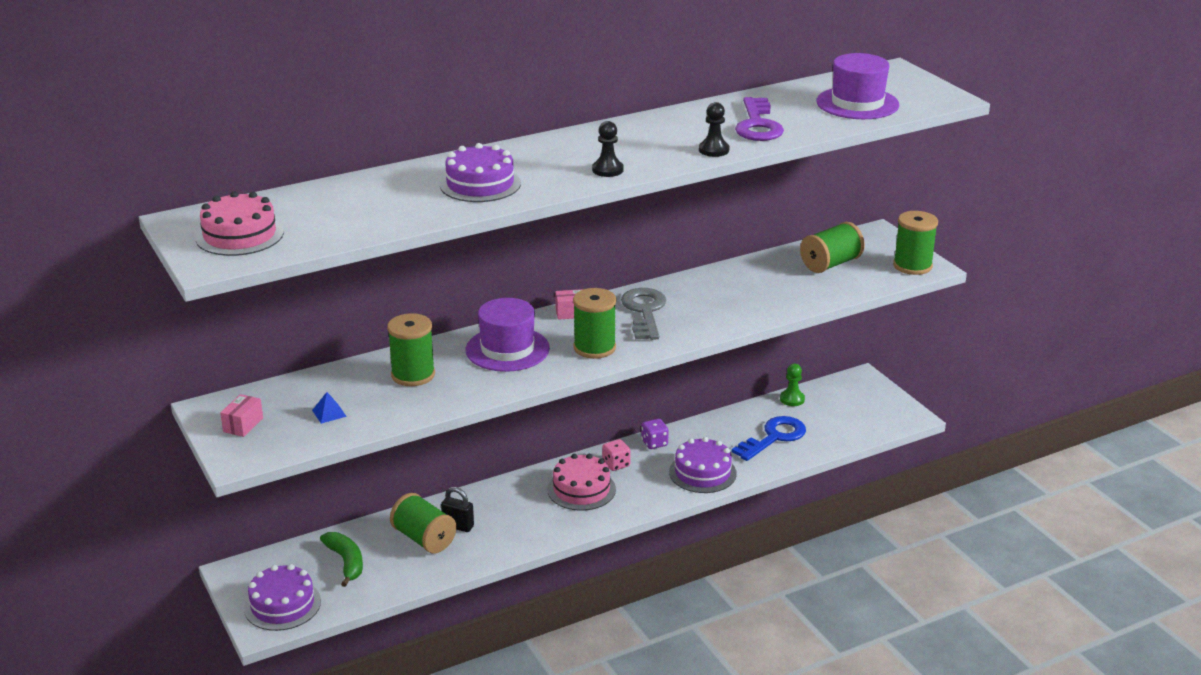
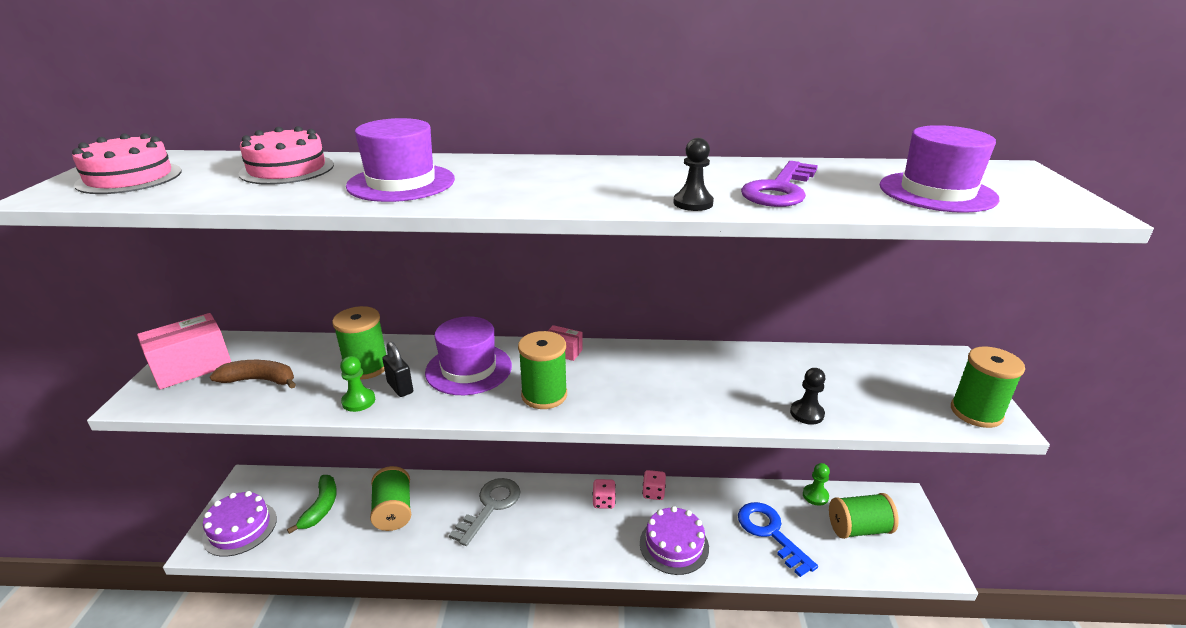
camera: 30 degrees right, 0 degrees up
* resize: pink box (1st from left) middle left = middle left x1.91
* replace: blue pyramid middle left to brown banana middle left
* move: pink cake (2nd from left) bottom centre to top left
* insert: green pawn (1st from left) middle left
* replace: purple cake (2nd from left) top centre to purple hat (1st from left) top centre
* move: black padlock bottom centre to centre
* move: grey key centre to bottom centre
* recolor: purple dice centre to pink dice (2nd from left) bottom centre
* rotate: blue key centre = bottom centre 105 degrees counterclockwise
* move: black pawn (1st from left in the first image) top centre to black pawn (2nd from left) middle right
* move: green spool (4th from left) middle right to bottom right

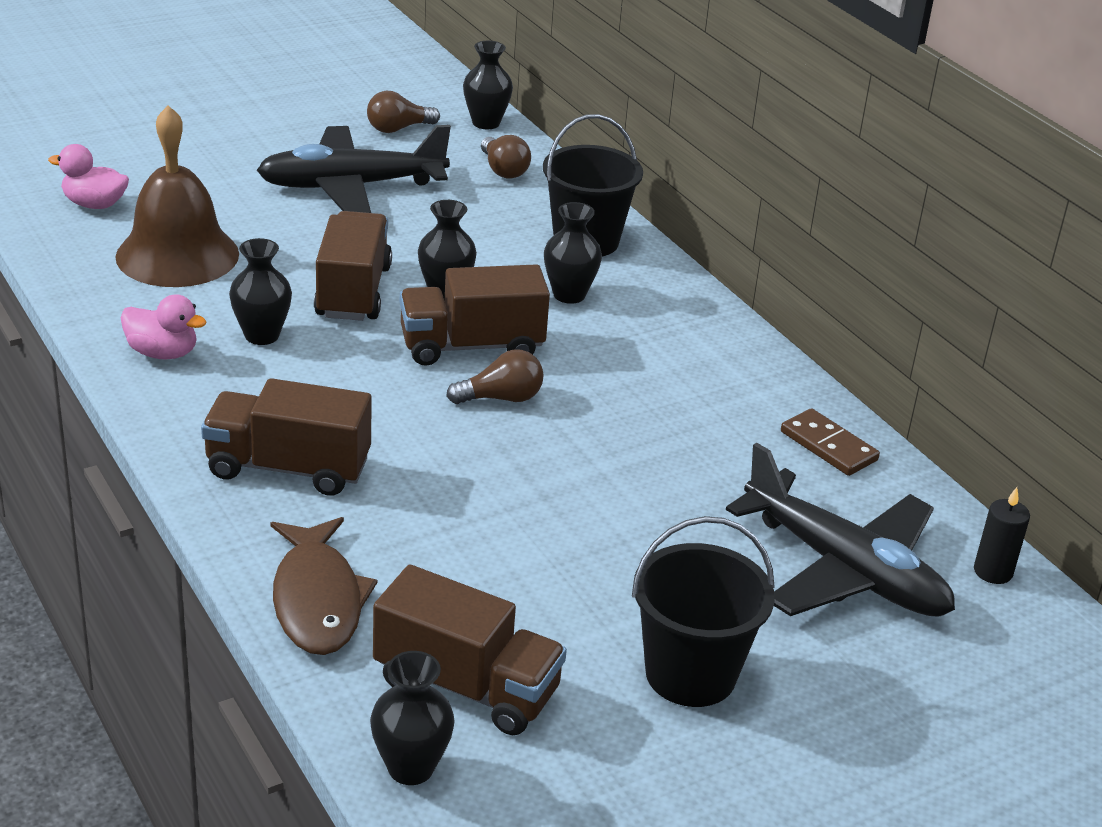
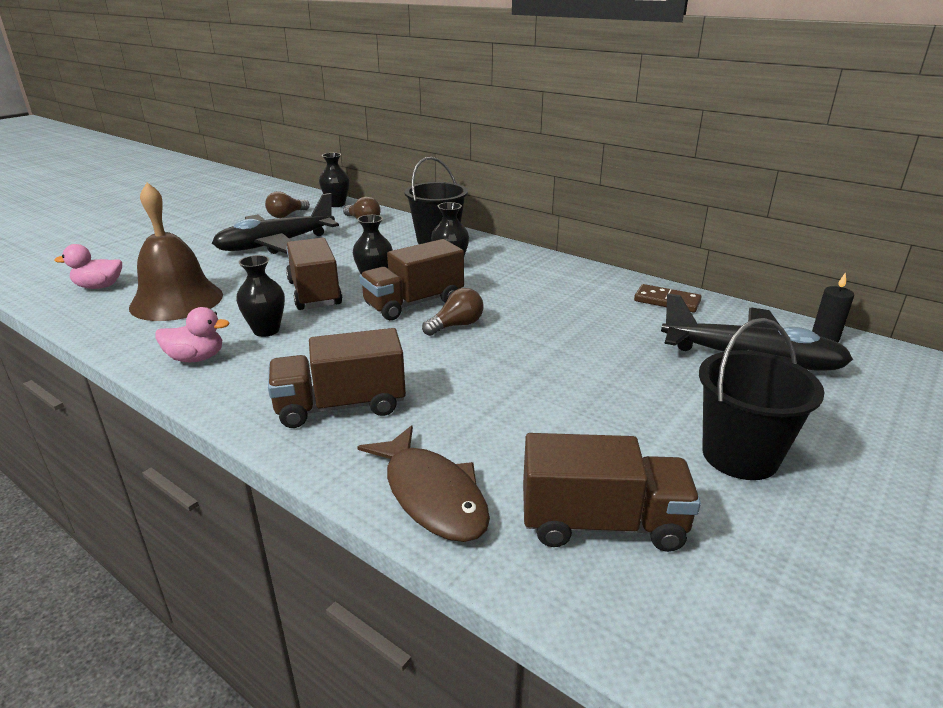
camera: 20 degrees left, 5 degrees down
* delete: black vase (2nd from left) bottom centre

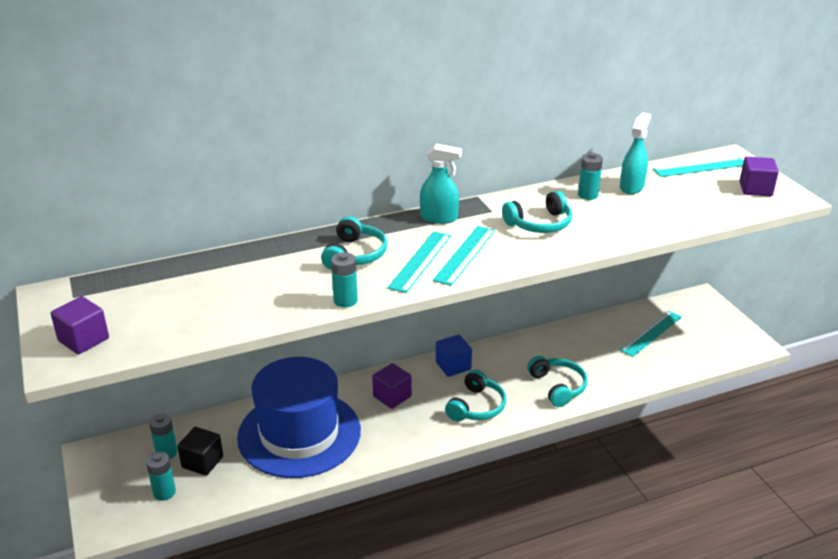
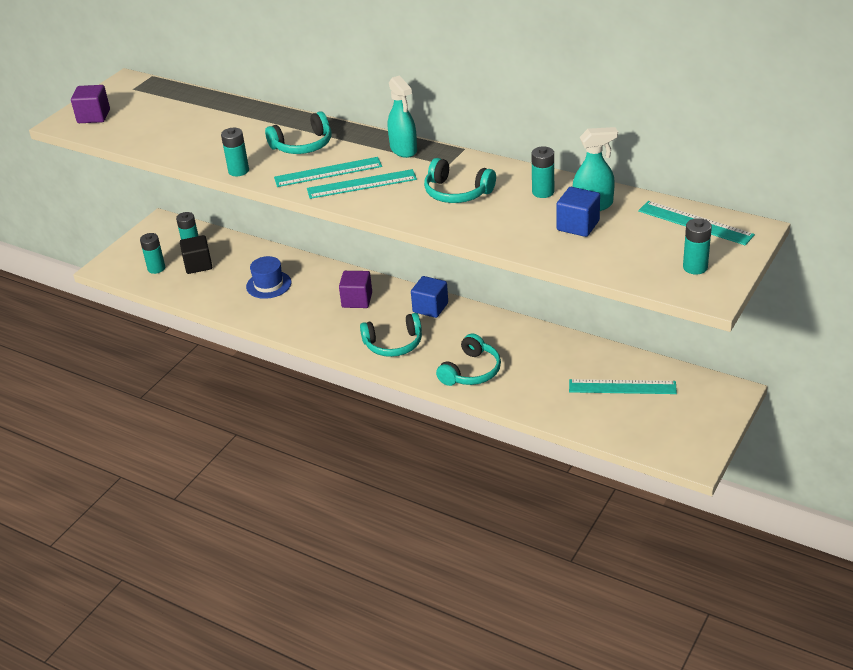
camera: 55 degrees right, 5 degrees up
* resize: blue hat bottom centre = middle left x0.41
* insert: blue cube (2nd from left) top right
* replace: purple cube (3rd from left) top right to turquoise battery (5th from left) middle right

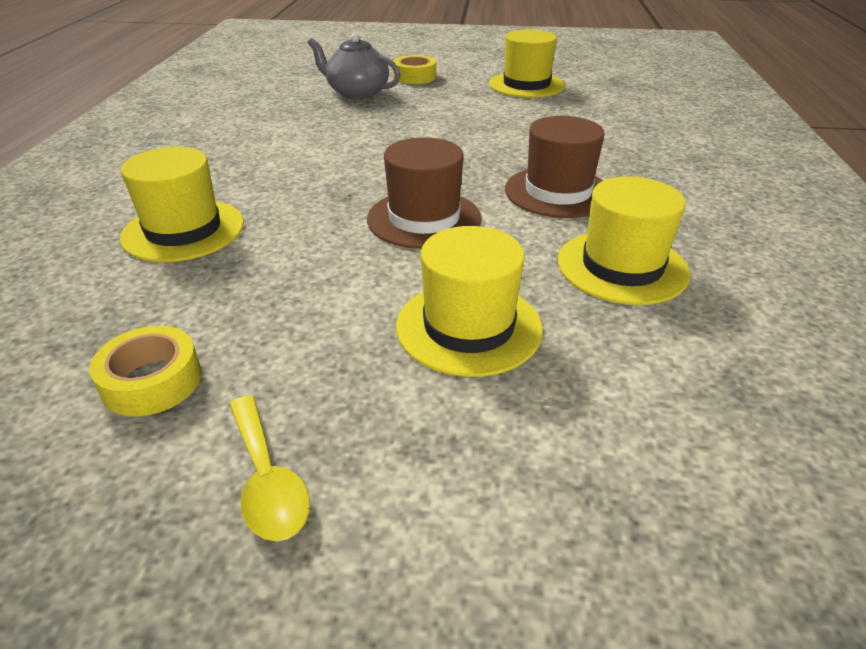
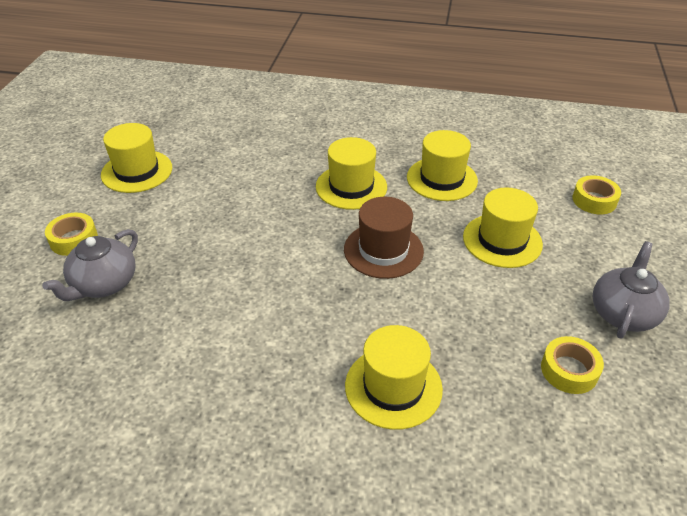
camera: 85 degrees left, 5 degrees up
* recolor: brown hat (2nd from left) top centre to yellow hat (2nd from left) centre
* insert: yellow tape (3rd from left) middle right
* replace: yellow spoon bottom left to grey teapot (2nd from left) middle right

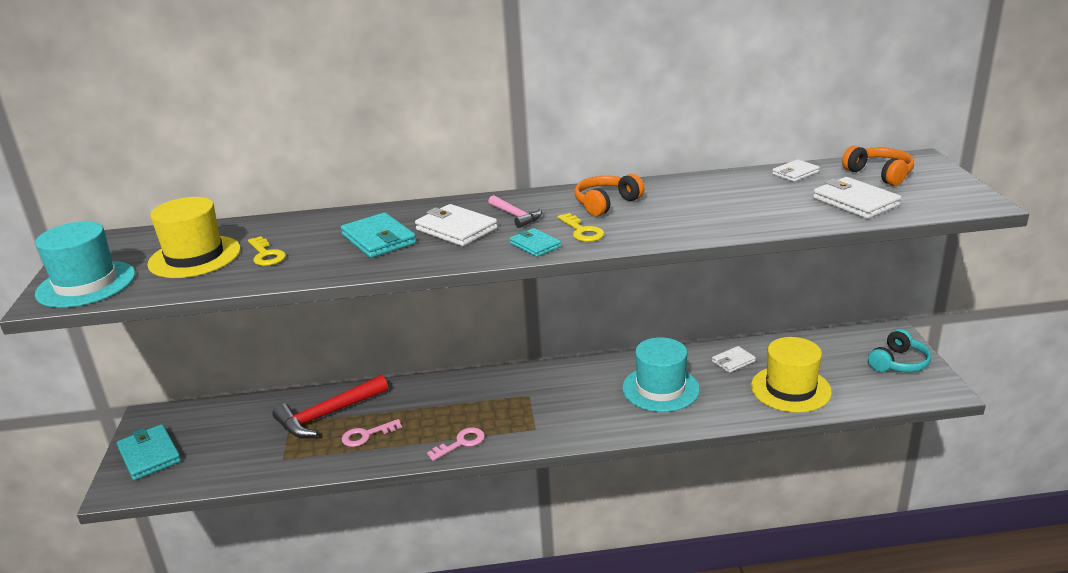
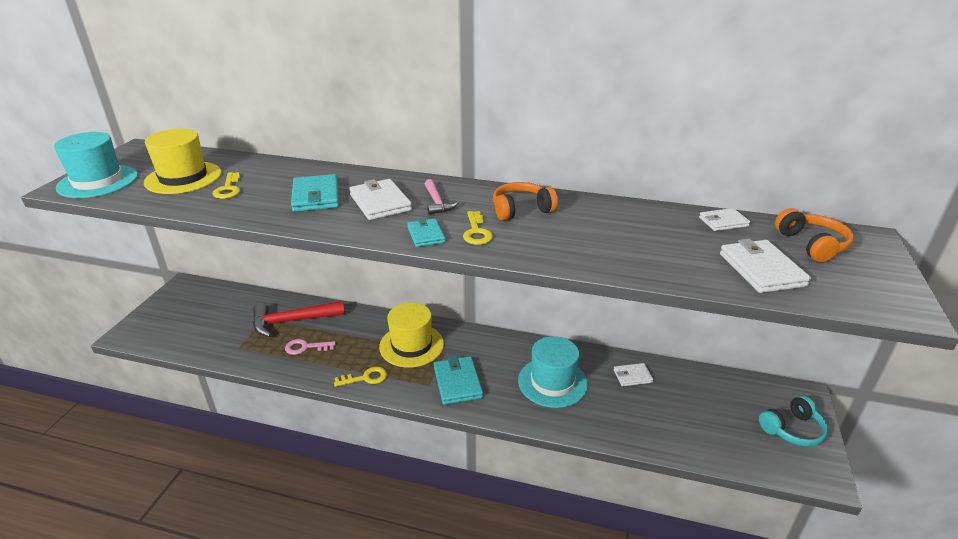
camera: 20 degrees right, 5 degrees up
* recolor: pink key (2nd from left) bottom centre to yellow key (2nd from left) bottom centre
* move: yellow hat (2nd from left) middle right to centre
* move: turquoise wallet (1st from left in the first image) bottom left to turquoise wallet (3rd from left) bottom centre

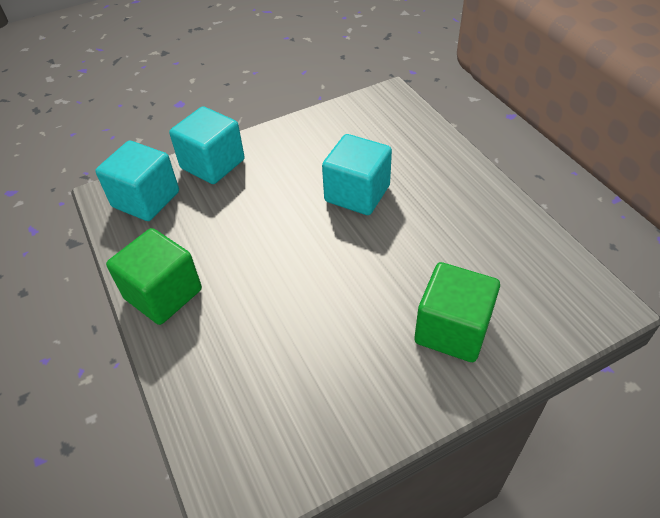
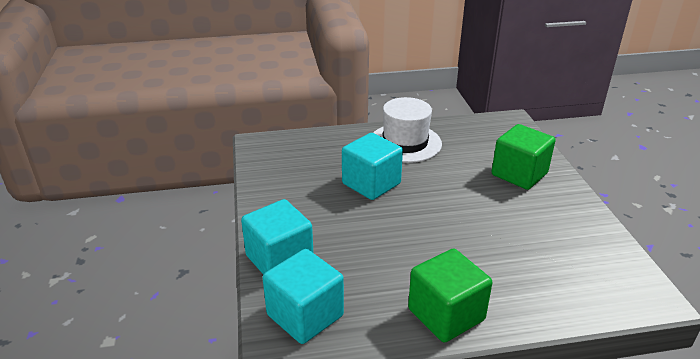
camera: 75 degrees left, 15 degrees down
* insert: white hat centre

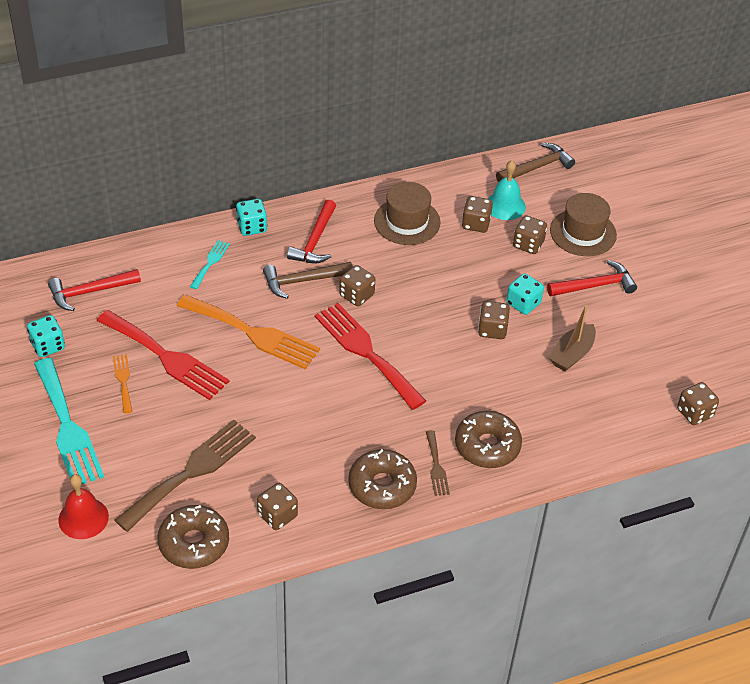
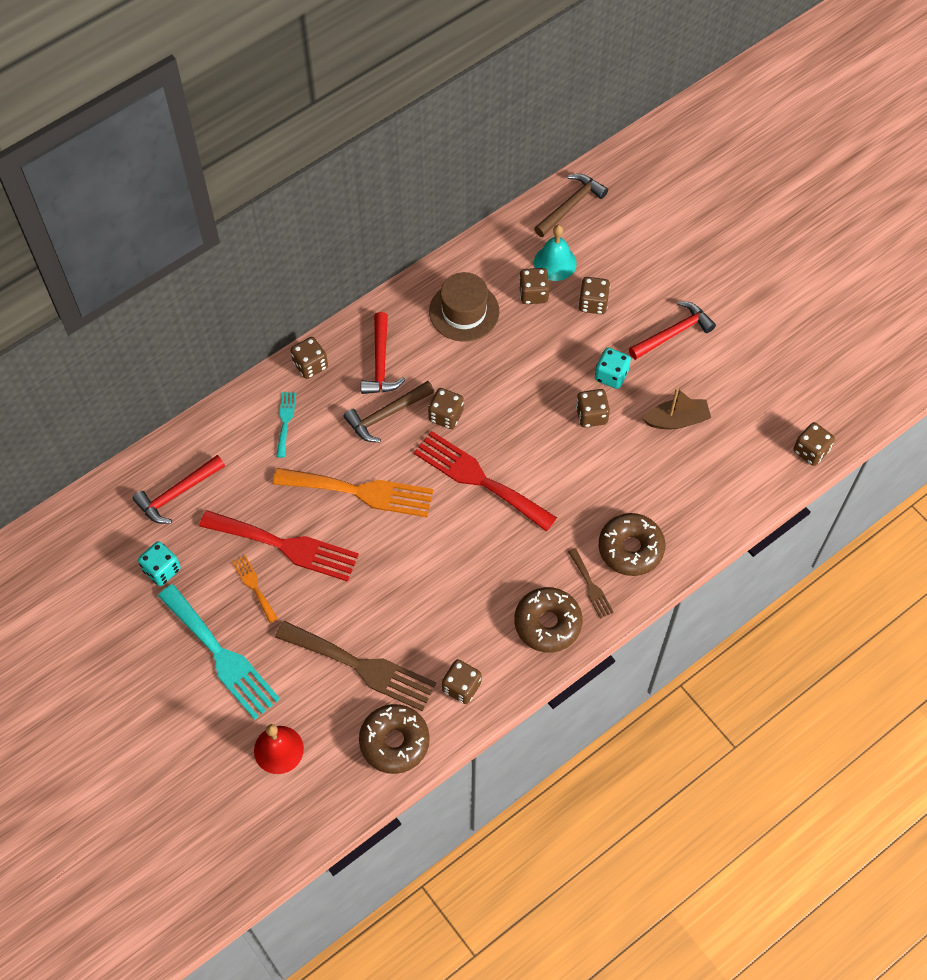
camera: 15 degrees left, 15 degrees up
* rotate: brown fork (1st from left) bottom left = bottom centre 90 degrees clockwise
* recolor: turquoise dice (2nd from left) top centre to brown dice (1st from left) centre
* rotate: brown boat middle right = middle right 120 degrees counterclockwise
* delete: brown hat (2nd from left) top right

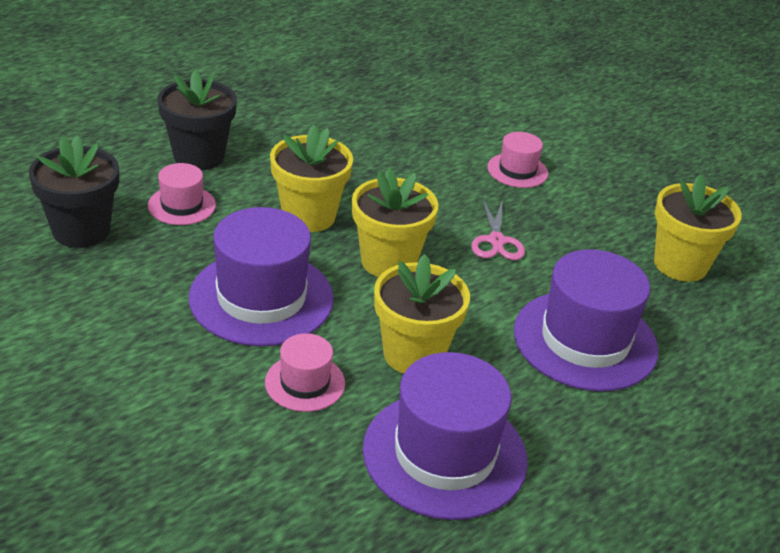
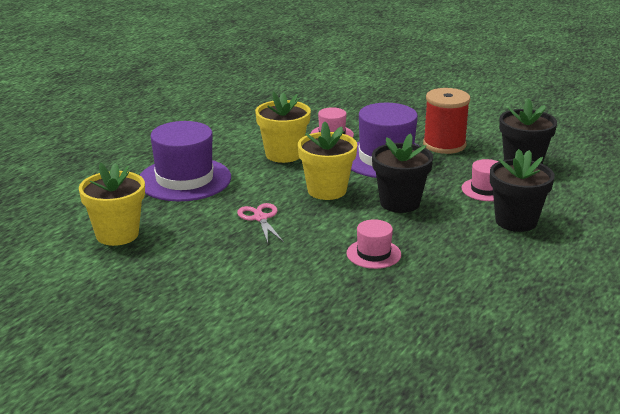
camera: 165 degrees right, 10 degrees down
* move: pink hat (3rd from left in the first image) top centre to pink hat (2nd from left) centre
* recolor: yellow flower pot (1st from left) top centre to black flower pot (1st from left) centre
* insert: red spool top right
* delete: purple hat (2nd from left) bottom centre

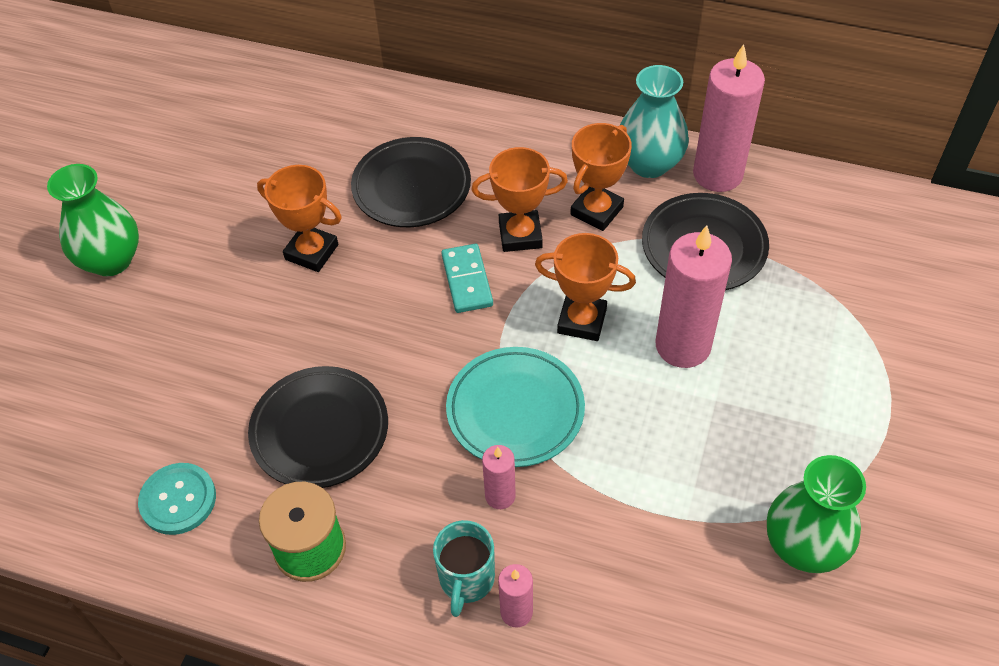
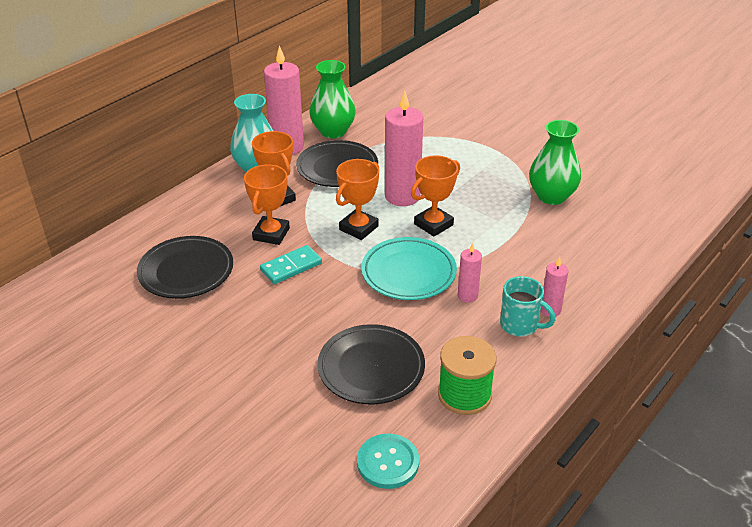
camera: 70 degrees left, 15 degrees down
* rotate: turquoise domino centre = centre 45 degrees counterclockwise
* move: green vase (1st from left) top left to top centre
* move: orange trophy (1st from left in the first image) top left to orange trophy (4th from left) centre

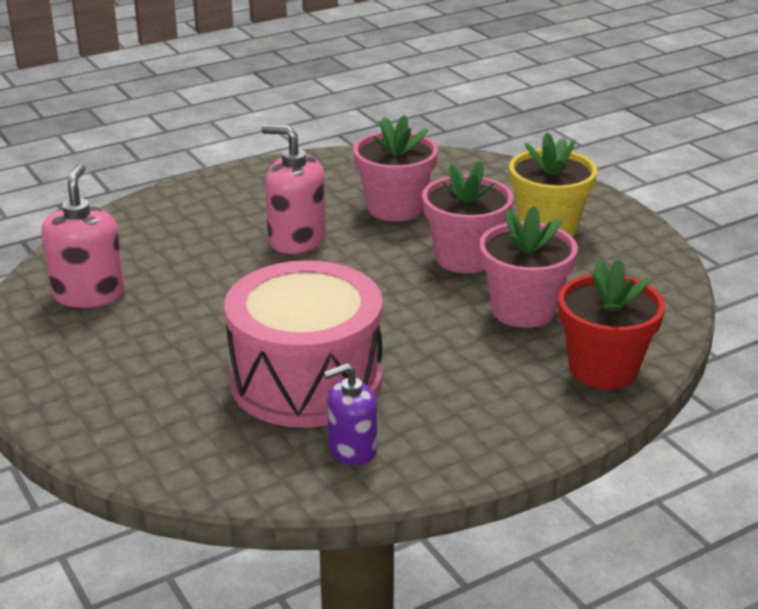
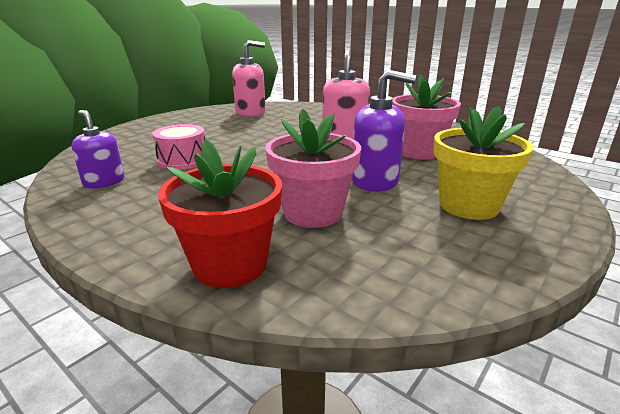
camera: 70 degrees right, 5 degrees down
* resize: pink drum centre = middle left x0.49
* replace: pink flower pot (2nd from left) centre to purple soap dispenser (2nd from left) top centre

